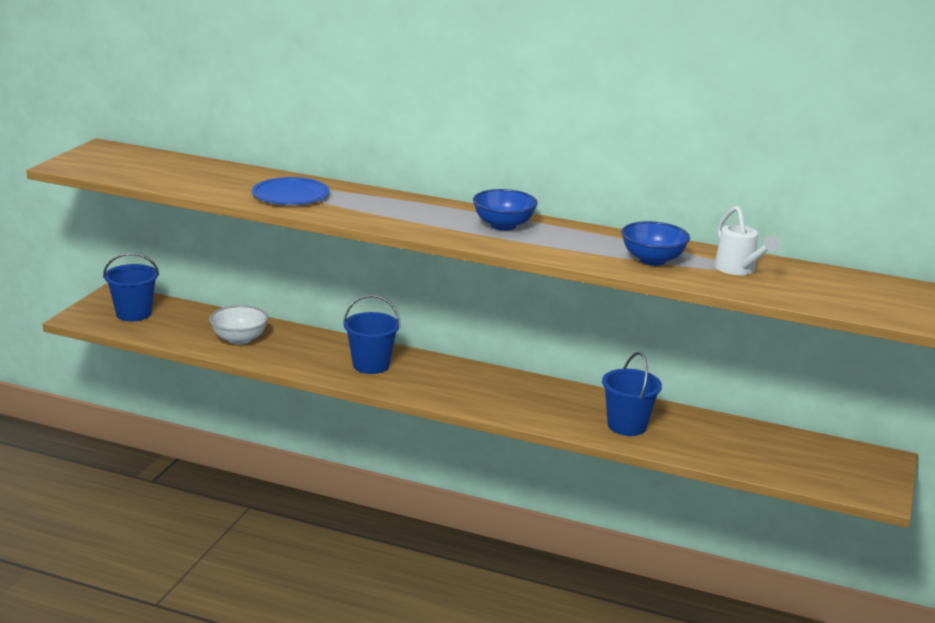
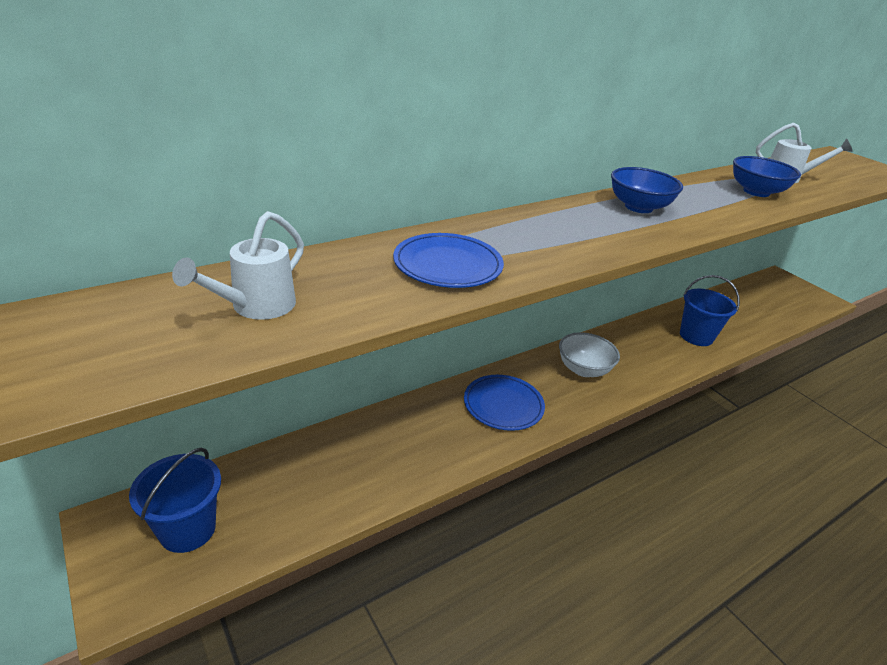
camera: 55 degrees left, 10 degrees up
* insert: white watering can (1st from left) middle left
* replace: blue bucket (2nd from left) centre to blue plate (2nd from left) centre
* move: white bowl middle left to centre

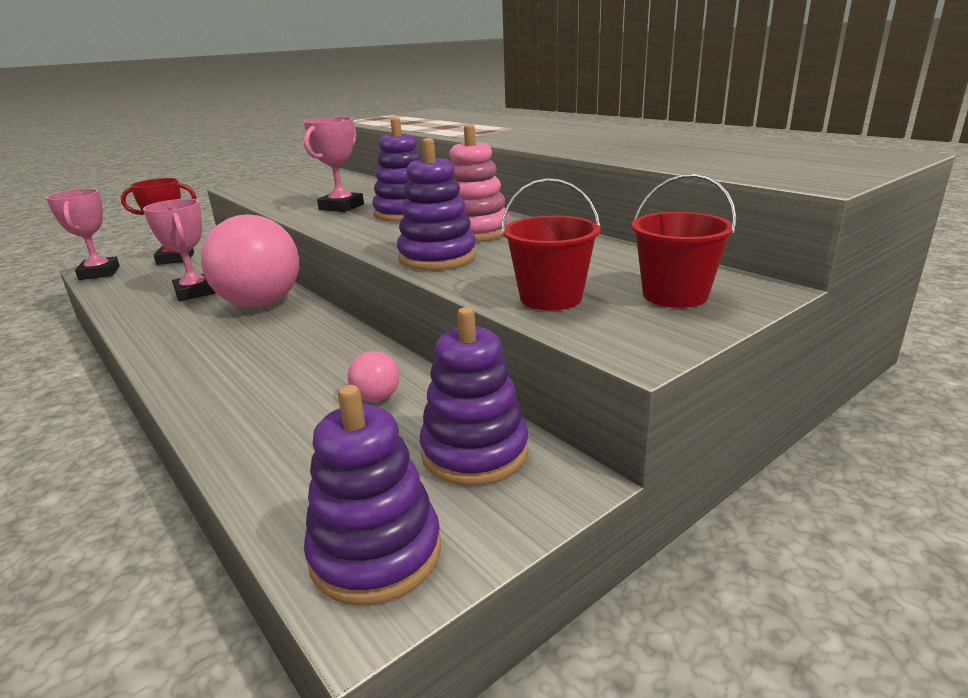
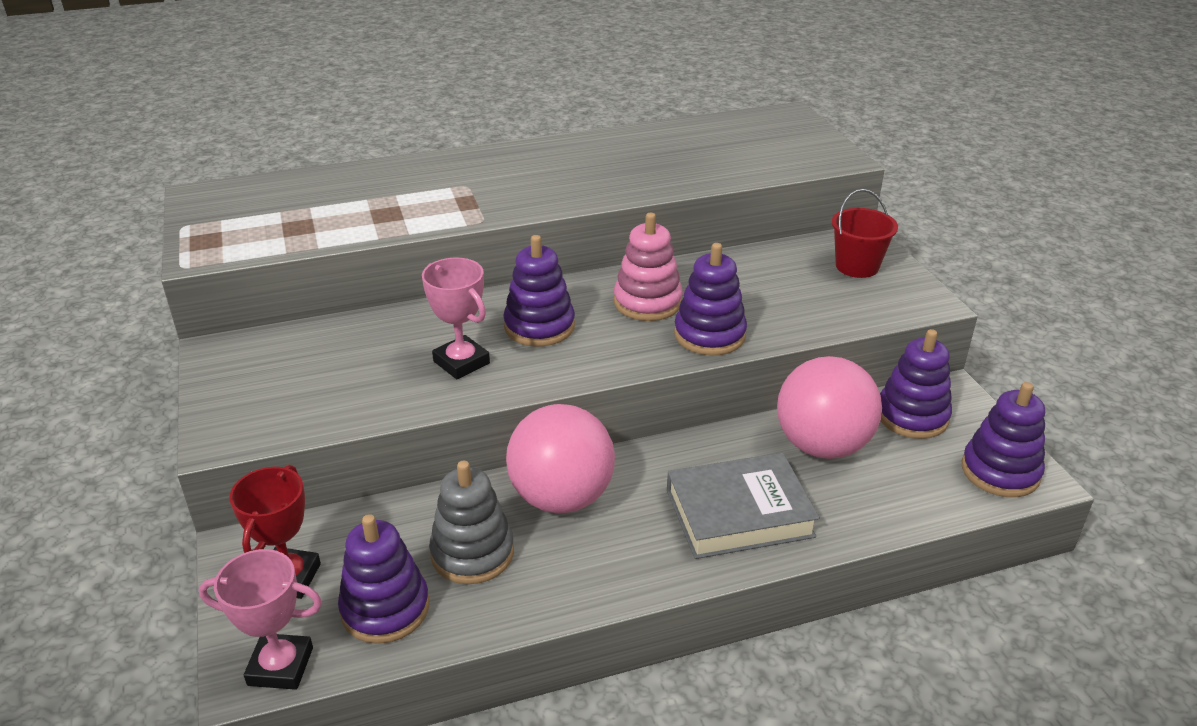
camera: 70 degrees left, 10 degrees up
* insert: purple stacking toy (1st from left) bottom left
* replace: pink trophy (2nd from left) middle left to grey stacking toy bottom centre
* insert: grey book bottom centre
* resize: pink ball (2nd from left) centre = middle right x2.46
* delete: red bucket (1st from left) centre

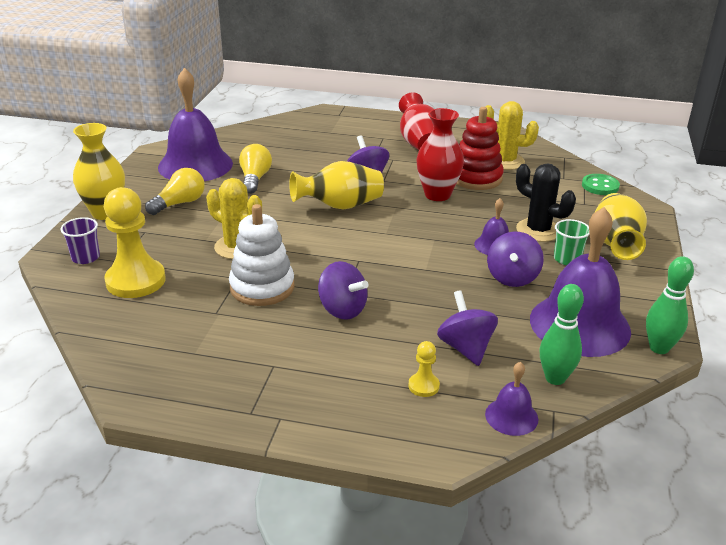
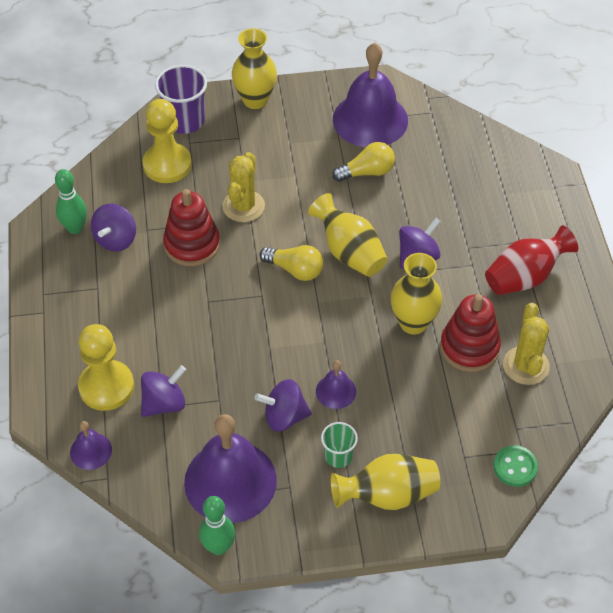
camera: 70 degrees right, 20 degrees up
* move: green bowling pin (1st from left) middle right to top left
* resize: yellow pawn (2nd from left in the first image) bottom centre = middle left x2.21
* move: purple spinning top (1st from left) centre to middle left
* resize: purple cup middle left = top left x1.71
* recolor: white stacking toy centre to red stacking toy (1st from left) middle left
* move: yellow light bulb (1st from left) middle left to centre
* recolor: red vase (2nd from left) top centre to yellow vase (4th from left) middle right
* delete: black cactus middle right

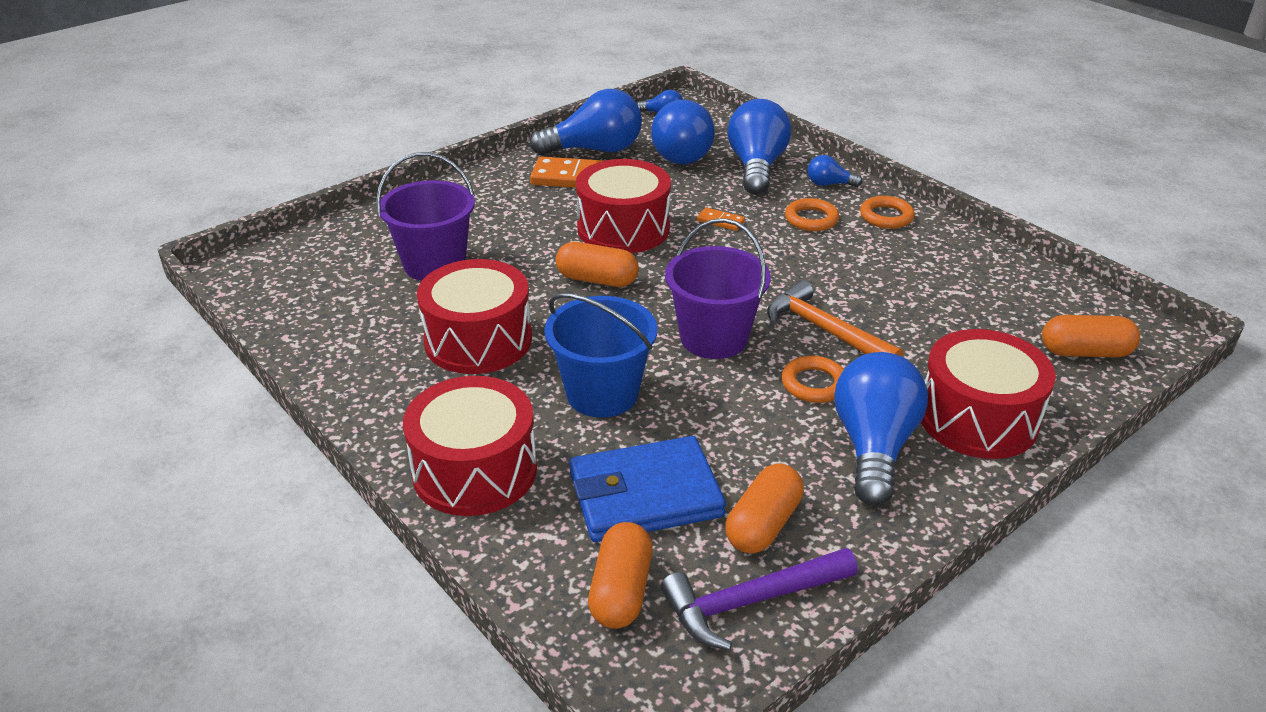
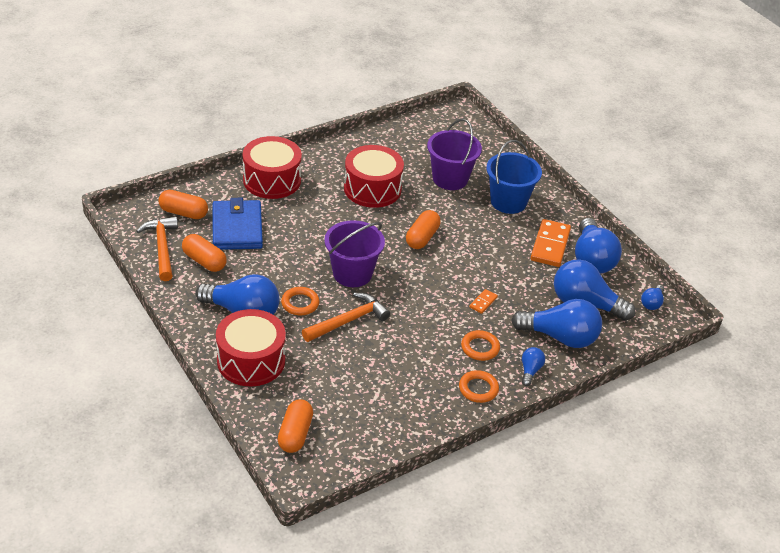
camera: 95 degrees right, 5 degrees up
* recolor: purple hammer bottom centre to orange hammer (1st from left) middle left
* move: blue bucket centre to top centre
* delete: red drum (3rd from left) top centre

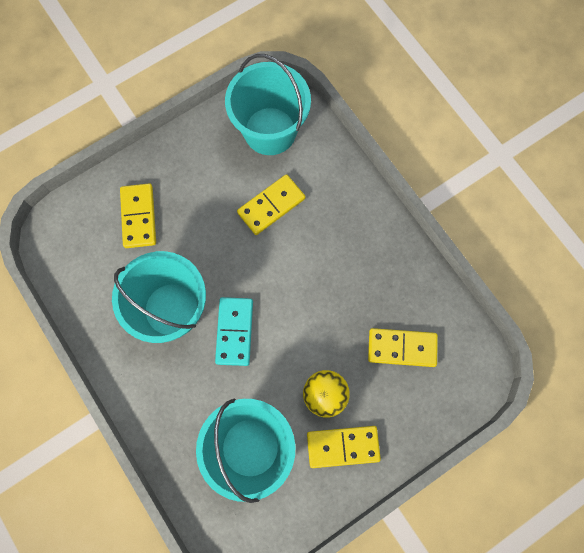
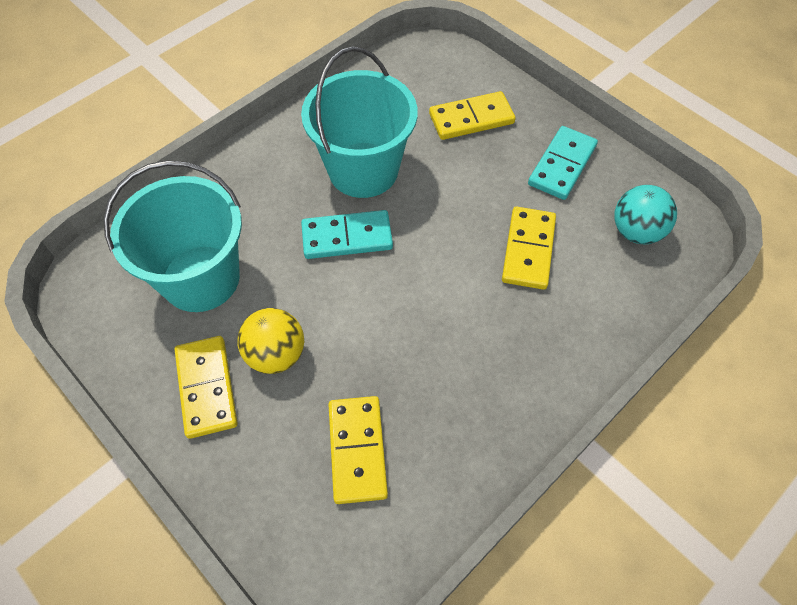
camera: 80 degrees right, 15 degrees down
* rotate: yellow domino (2nd from left in the first image) centre = centre 60 degrees clockwise
* insert: turquoise domino (2nd from left) top right
* replace: turquoise bucket (3rd from left) top centre to turquoise ball middle right

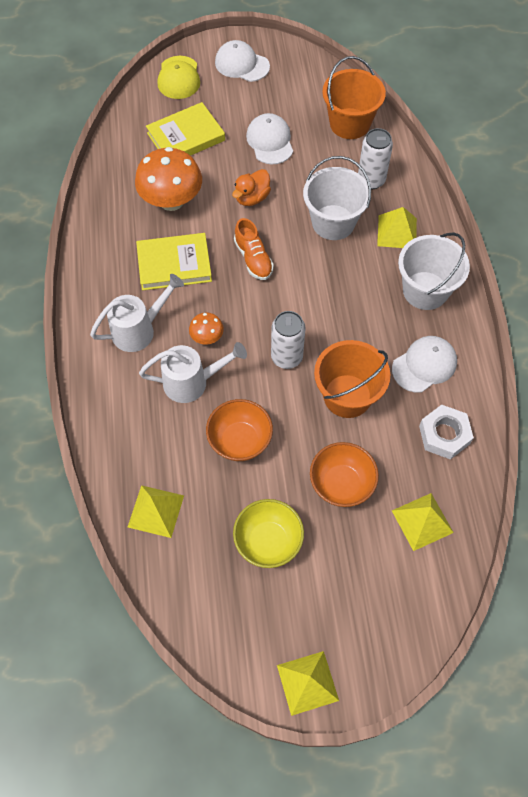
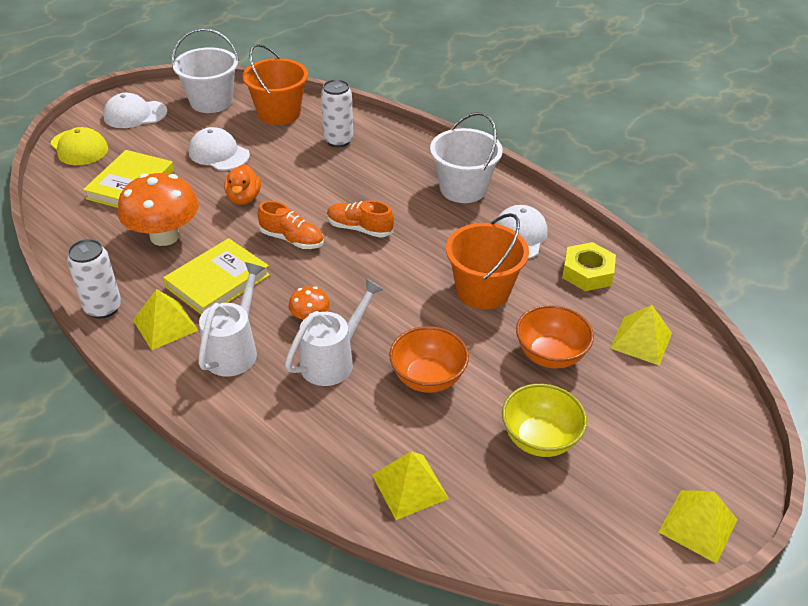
camera: 40 degrees left, 20 degrees down
* move: white can (1st from left) centre to middle left
* move: yellow pyramid (3rd from left in the first image) top right to yellow pyramid (1st from left) middle left
* move: white bucket (1st from left) top centre to top left
* insert: orange shoe (2nd from left) centre
* recolor: white nut middle right to yellow nut middle right

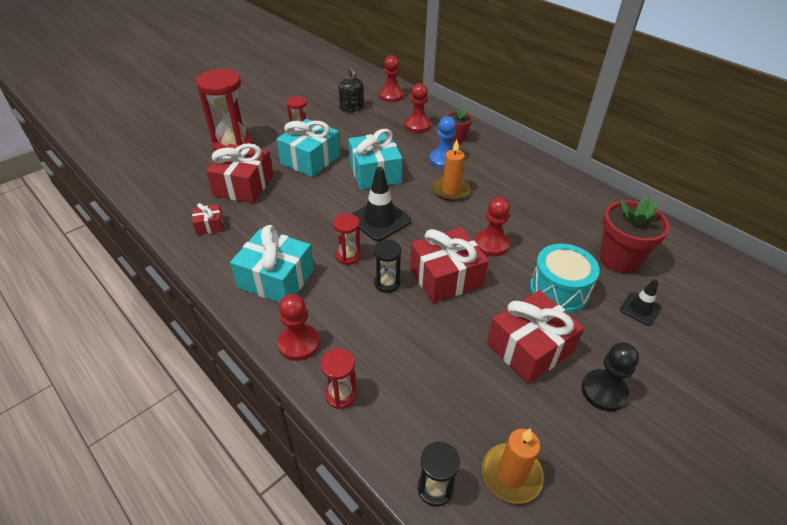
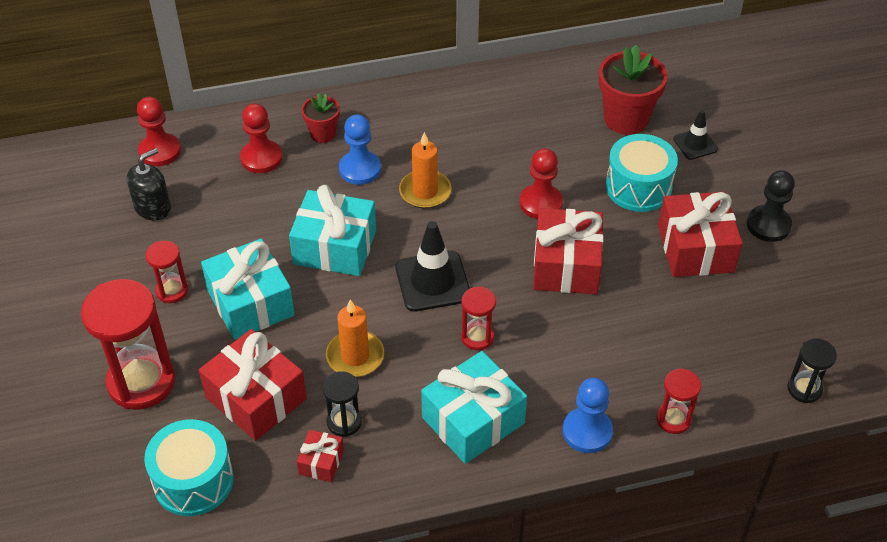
camera: 60 degrees left, 5 degrees up
* rotate: black soap dispenser top centre = middle left 45 degrees counterclockwise
* insert: turquoise drum (1st from left) bottom left
* move: black hourglass (1st from left) centre to bottom centre
* move: orange candle (2nd from left in the first image) bottom centre to orange candle (1st from left) centre
* recolor: red pawn (1st from left) centre to blue pawn (2nd from left) bottom centre

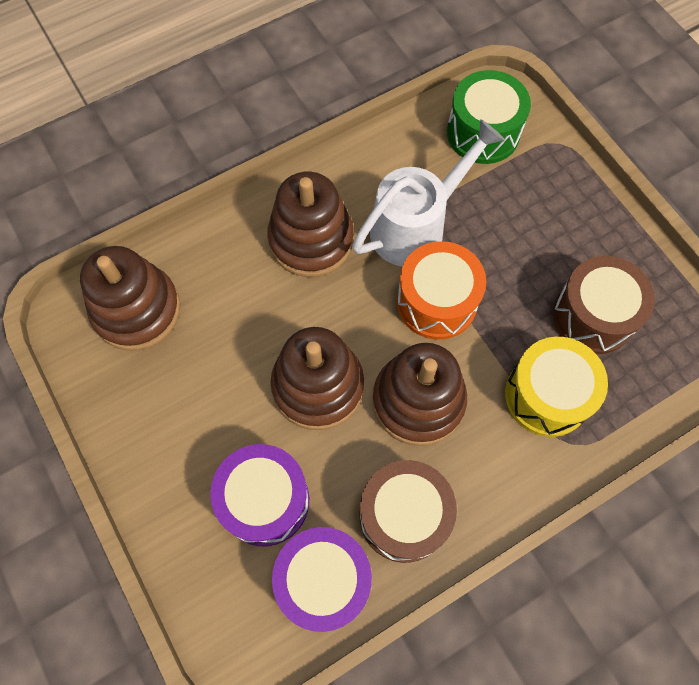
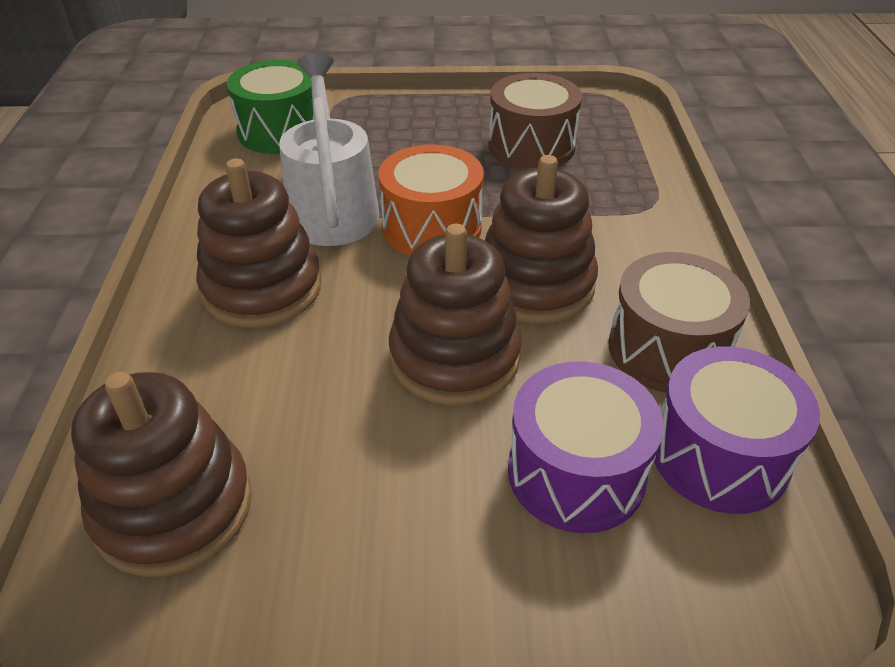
camera: 60 degrees left, 25 degrees down
* delete: yellow drum middle right

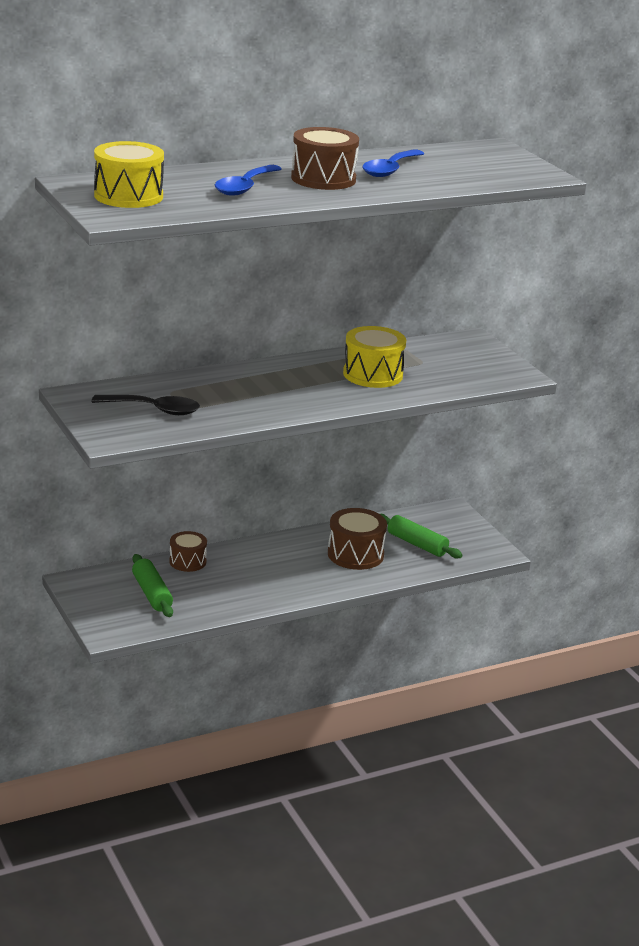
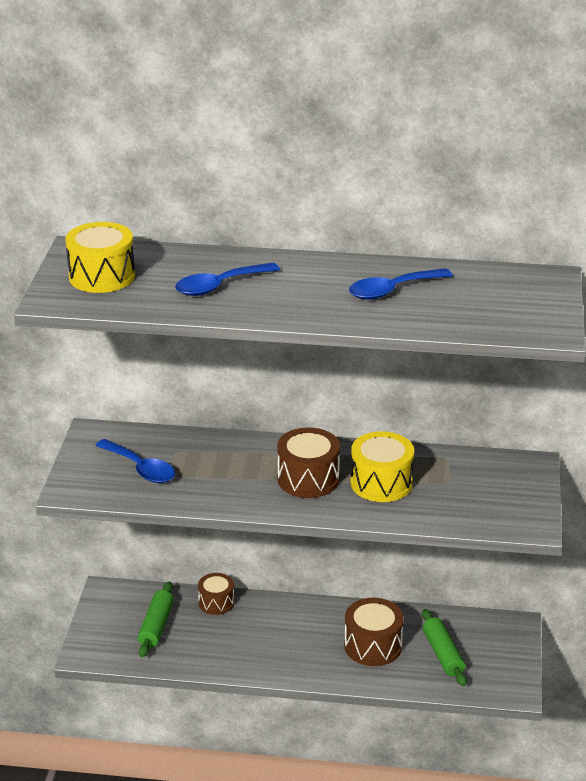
camera: 35 degrees right, 5 degrees up
* recolor: black spoon middle left to blue spoon (1st from left) middle left
* move: brown drum (2nd from left) top centre to centre

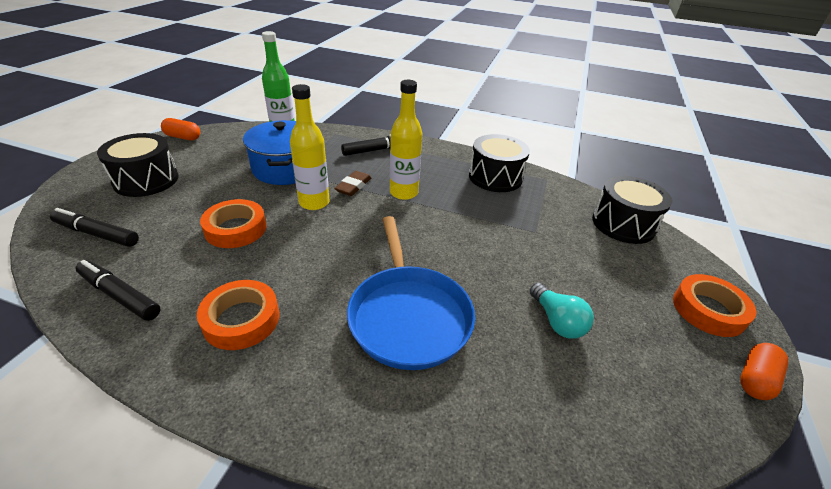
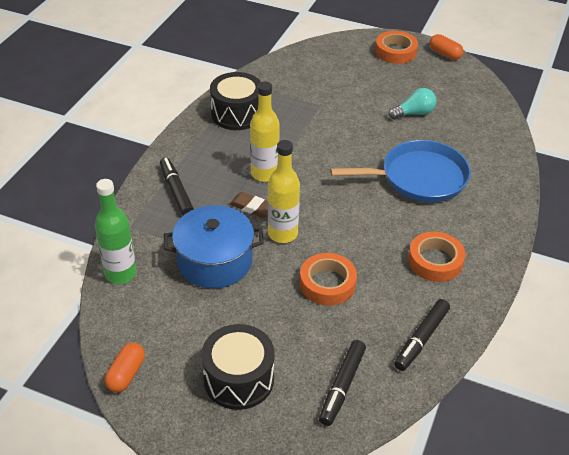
camera: 85 degrees left, 5 degrees up
* delete: black drum (3rd from left) middle right

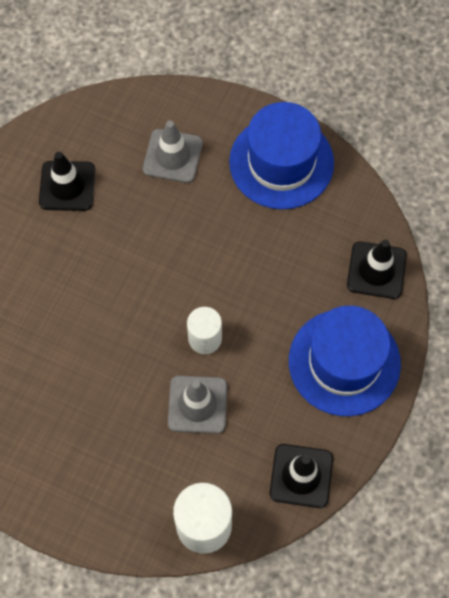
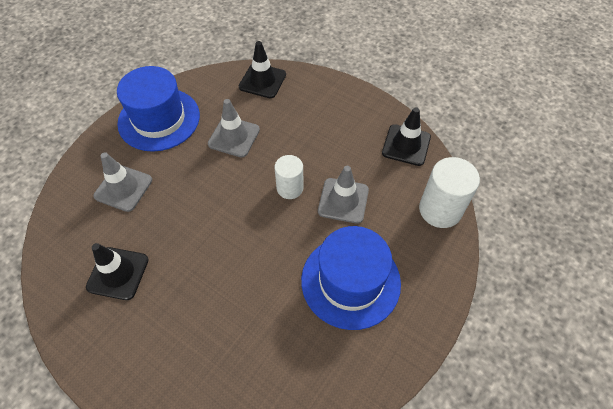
camera: 80 degrees left, 10 degrees down
* insert: grey traffic cone (2nd from left) top centre
* move: blue hat (2nd from left) middle right to bottom centre

